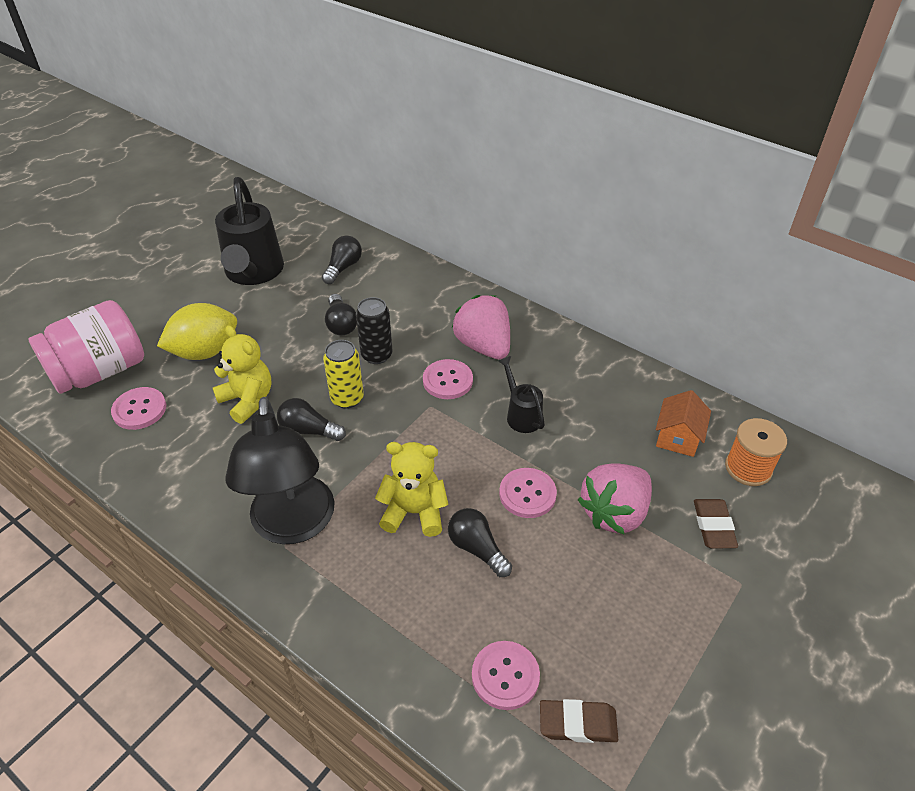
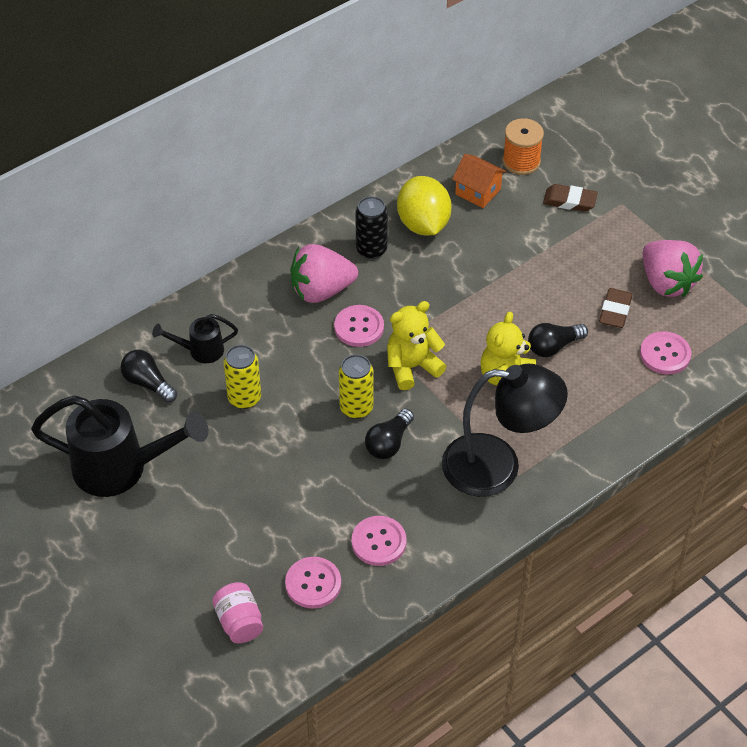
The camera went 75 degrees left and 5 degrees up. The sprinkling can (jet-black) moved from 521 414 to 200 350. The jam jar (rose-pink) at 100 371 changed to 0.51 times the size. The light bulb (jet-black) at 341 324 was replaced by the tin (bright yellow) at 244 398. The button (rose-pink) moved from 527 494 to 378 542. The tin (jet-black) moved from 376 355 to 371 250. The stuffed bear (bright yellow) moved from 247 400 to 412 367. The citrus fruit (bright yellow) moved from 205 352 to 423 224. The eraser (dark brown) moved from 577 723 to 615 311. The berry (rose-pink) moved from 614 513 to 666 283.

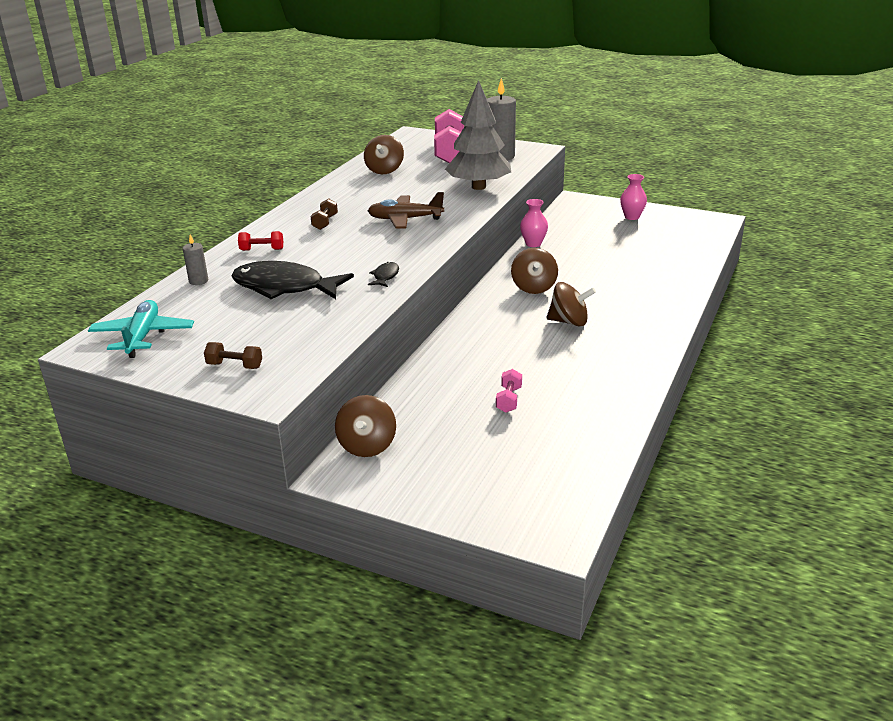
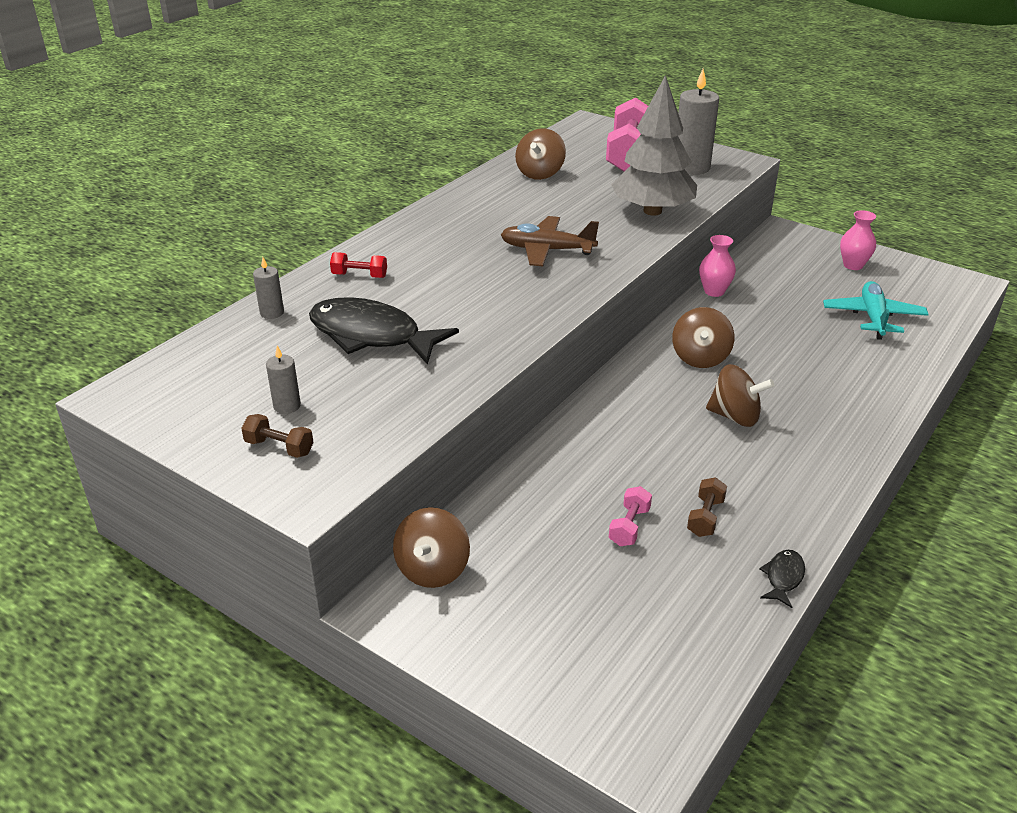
The camera went 10 degrees right and 5 degrees up. The candle (ash-grey) at 287 406 appeared. The free weight (dark brown) moved from 325 222 to 705 517. The fish (jet-black) moved from 385 276 to 783 578. The aeroplane (aqua) moved from 143 336 to 873 318.

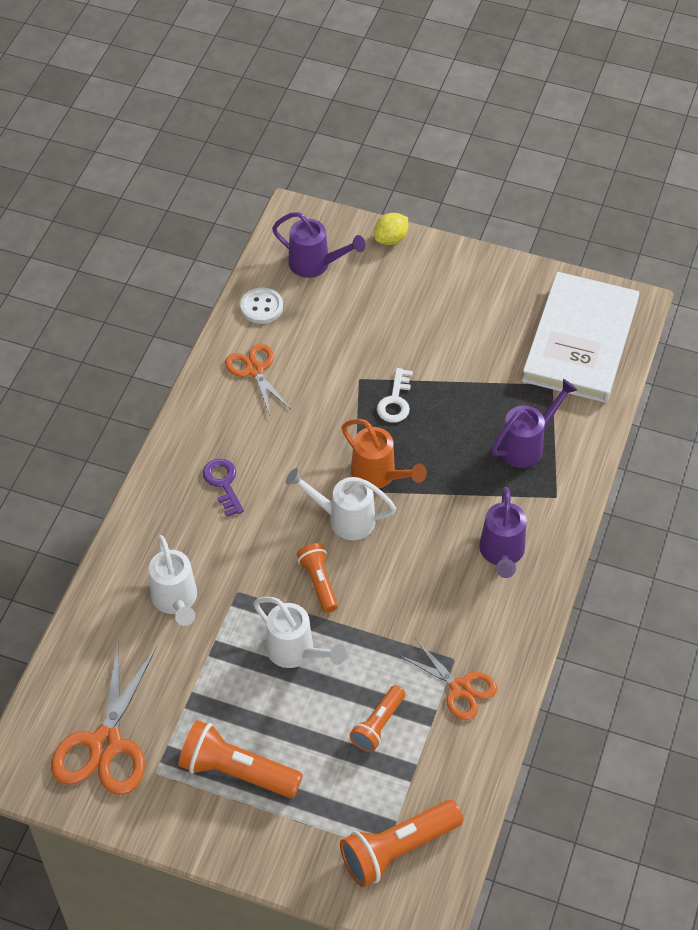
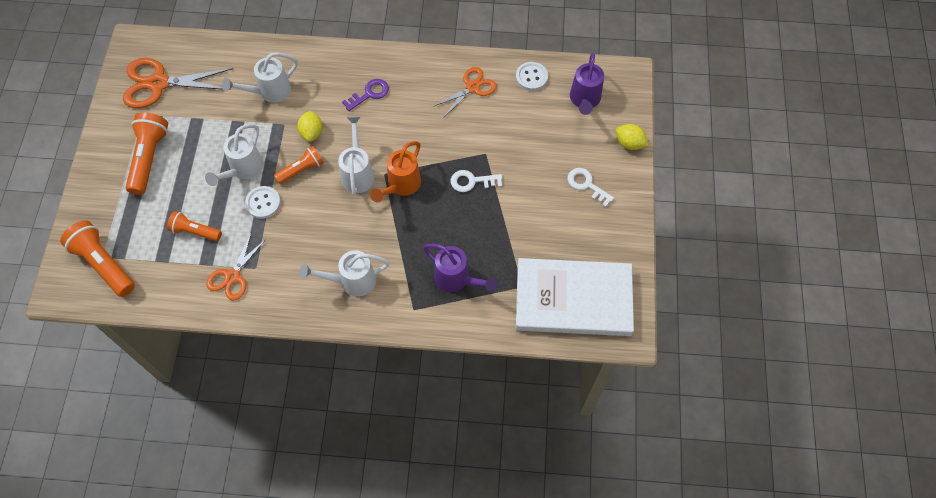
The camera went 75 degrees right and 10 degrees up. The button (pure white) at 263 203 appeared. The citrus fruit (bright yellow) at 312 133 appeared. The sprinkling can (violet) at 501 553 became the sprinkling can (pure white) at 352 281. The latchkey (pure white) at 586 185 appeared.

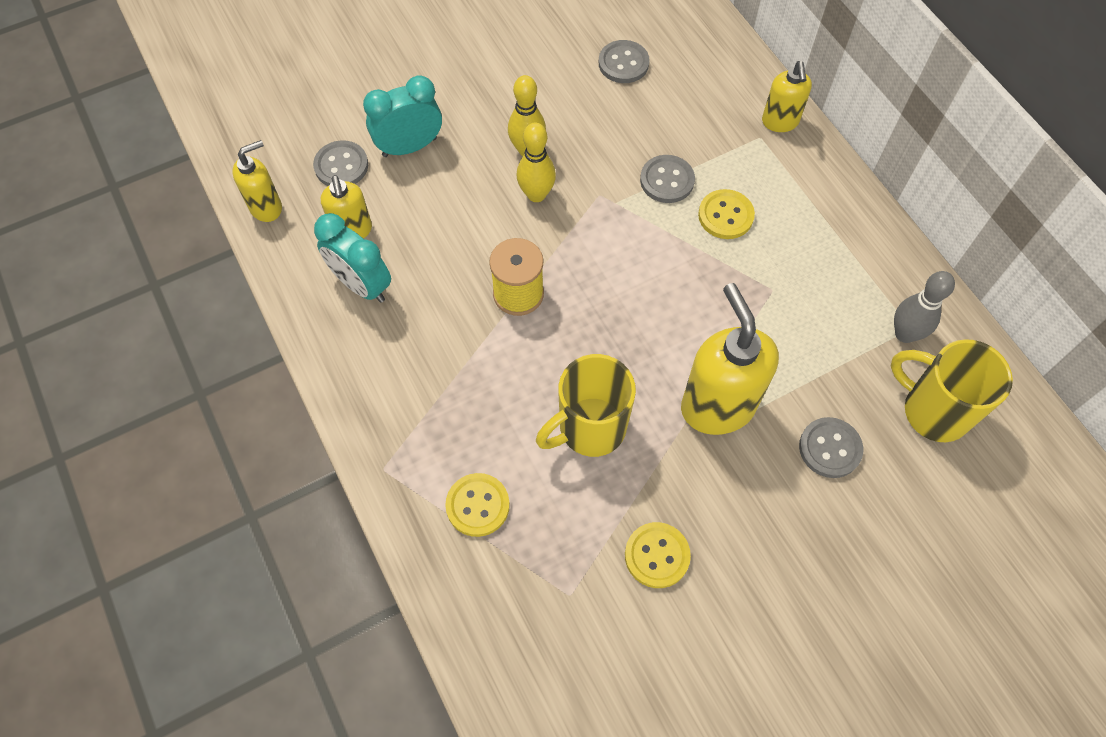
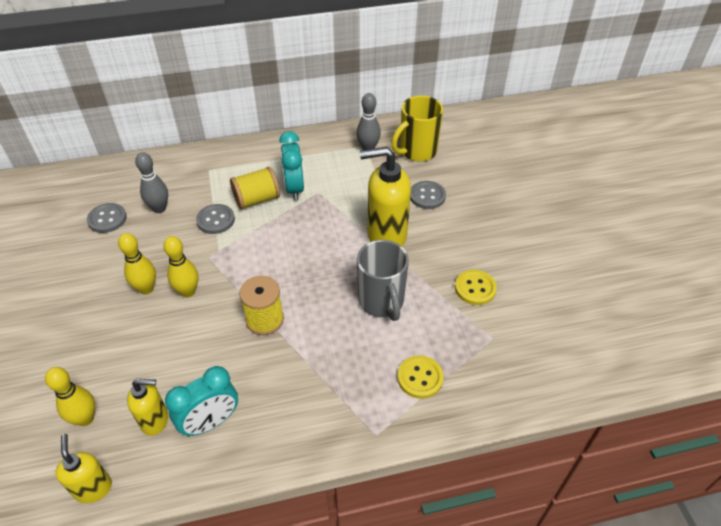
The camera went 75 degrees left and 15 degrees down. The button (ash-grey) at 341 166 was replaced by the bowling pin (bright yellow) at 85 418. The bowling pin (ash-grey) at 159 208 appeared. The button (bright yellow) at 725 215 was replaced by the reel of thread (bright yellow) at 257 199. The bedside clock (aqua) moved from 409 147 to 294 188. The coffee mug (bright yellow) at 589 428 became the coffee mug (ash-grey) at 381 302. The soap dispenser (bright yellow) at 780 122 disappeared.

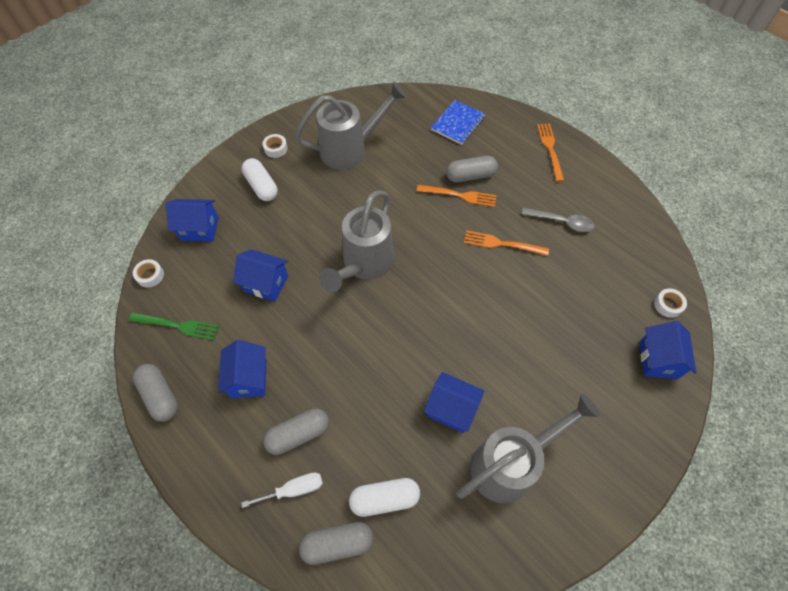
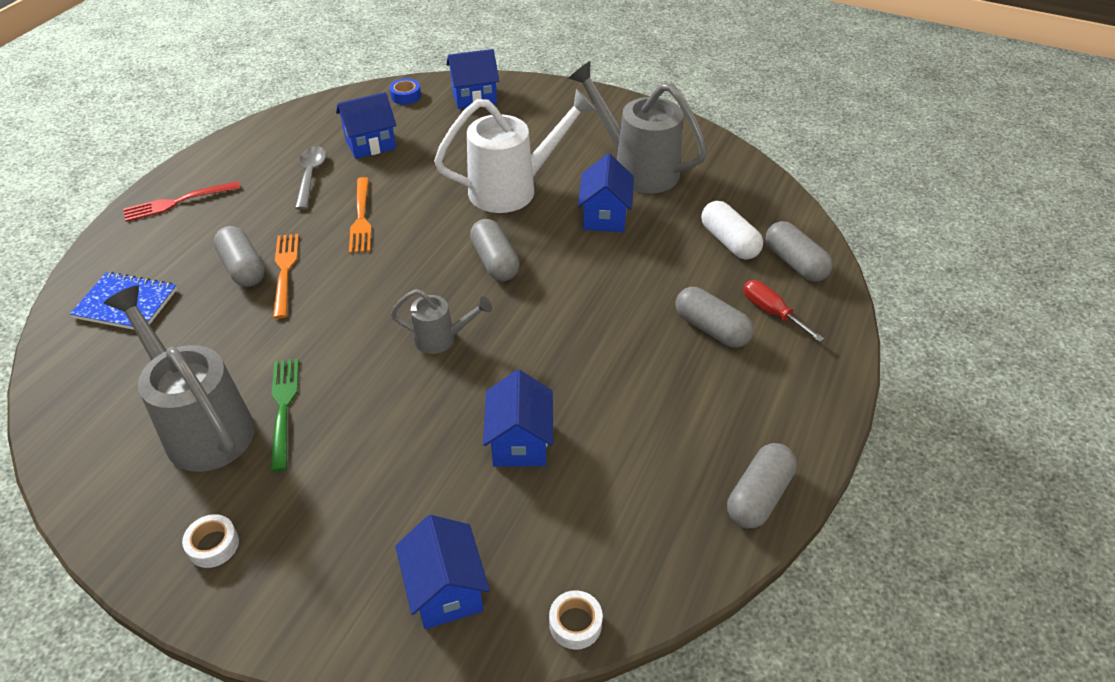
The camera went 110 degrees left and 15 degrees down. The fork (orange) at 550 149 became the fork (crimson) at 178 202. The fork (emerald) moved from 177 325 to 283 408. The house (blue) moved from 248 378 to 370 144. The sticky tape (pure white) at 668 305 became the sticky tape (blue) at 406 96. The sprinkling can (ash-grey) at 364 264 changed to 0.52 times the size. The sprinkling can (pure white) at 513 189 appeared. The pill shape (ash-grey) at 495 262 appeared. The hand screwdriver (pure white) at 294 489 became the hand screwdriver (crimson) at 771 312. The pill shape (pure white) at 261 186 disappeared.

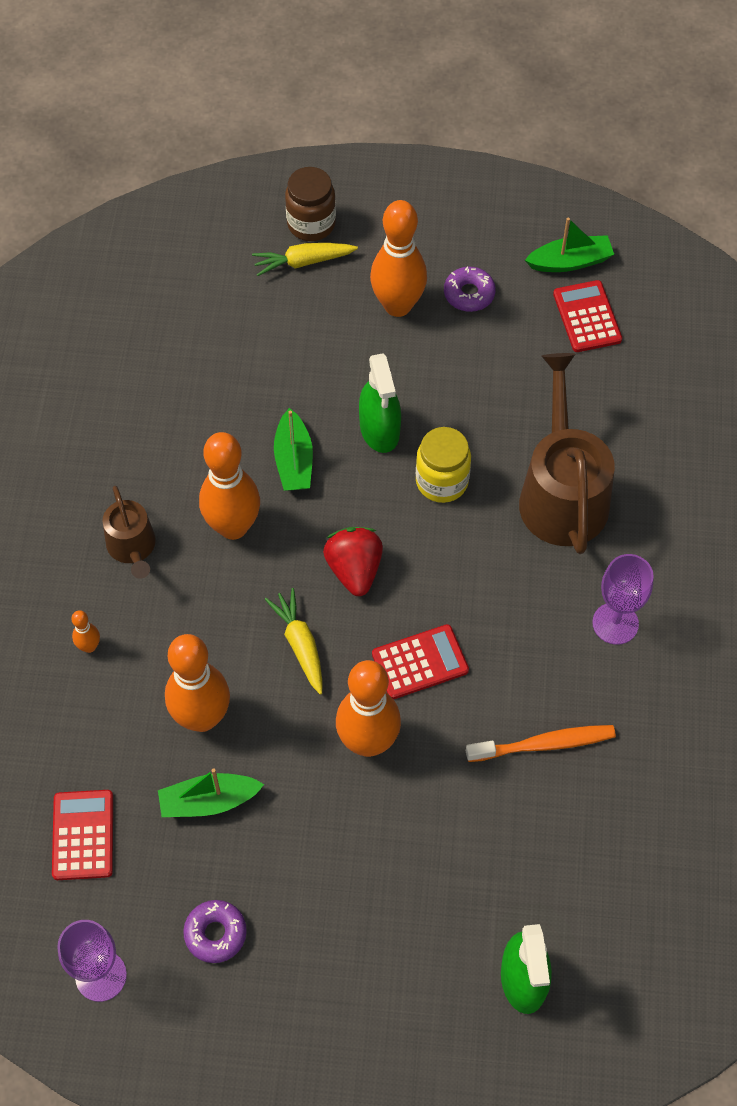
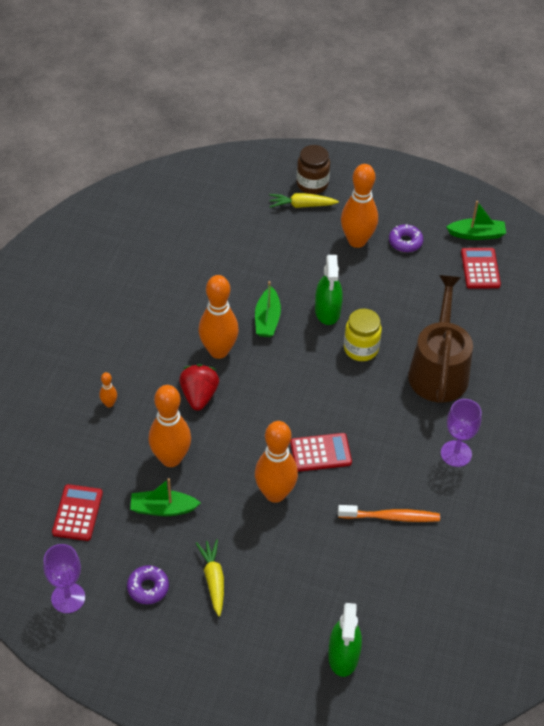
The camera went 10 degrees right and 10 degrees down. The berry (crimson) moved from 354 569 to 199 396. The toy carrot (bright yellow) moved from 300 644 to 213 579. The sprinkling can (dark brown) at 132 547 disappeared.

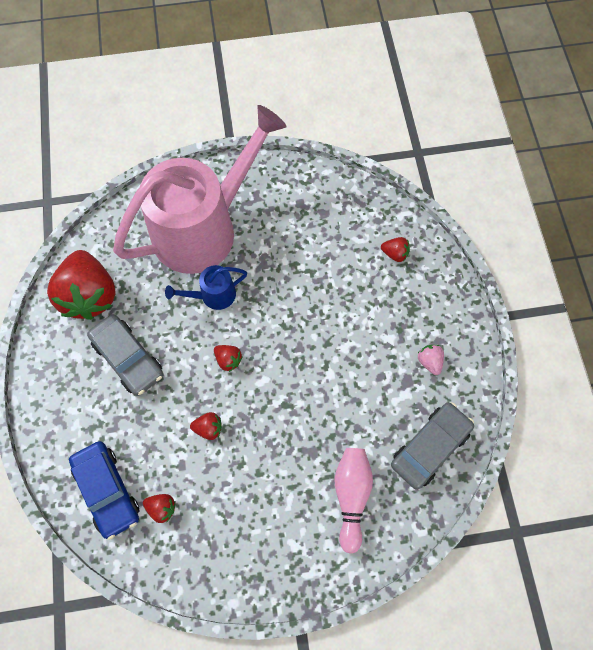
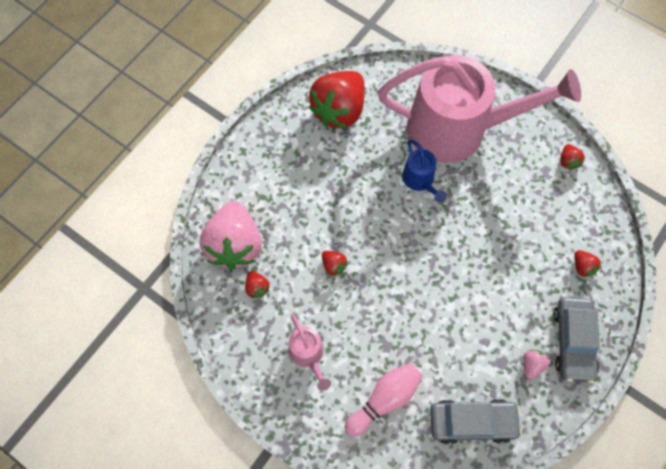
The camera went 45 degrees right and 0 degrees up. The automobile (blue) at 107 491 was replaced by the berry (rose-pink) at 235 245. The sprinkling can (rose-pink) at 308 355 appeared. The sprinkling can (blue) at 213 295 turned 135 degrees counterclockwise. The automobile (ash-grey) moved from 128 358 to 573 342. The berry (crimson) moved from 228 360 to 568 161.

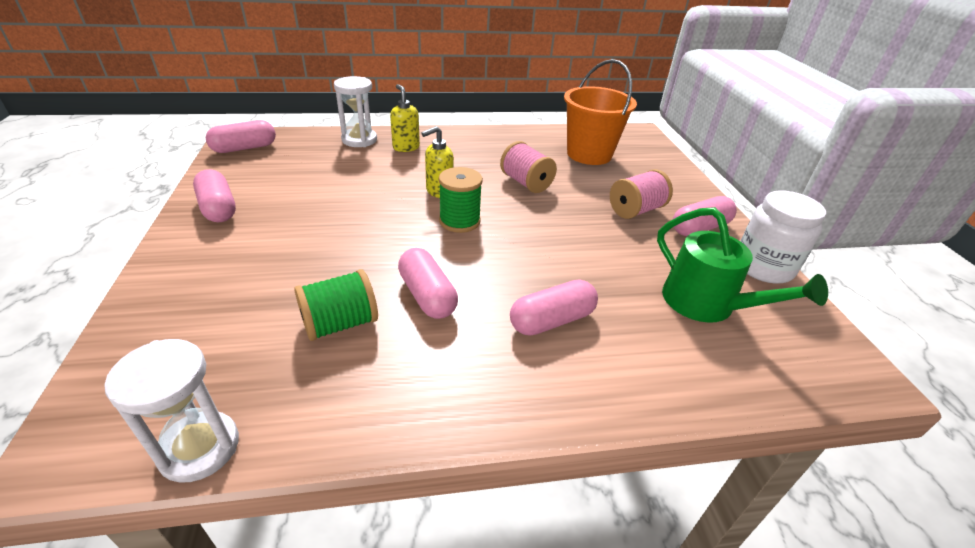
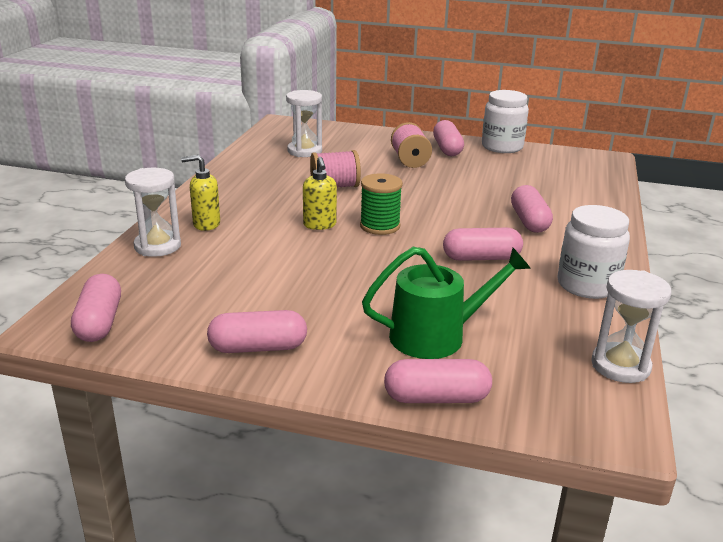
The camera went 65 degrees left and 10 degrees down. The pail (orange) at 589 154 was replaced by the sand timer (pure white) at 304 151. The sprinkling can (emerald) moved from 706 304 to 436 336. The pill shape (rose-pink) at 436 398 appeared. The jam jar (pure white) at 587 285 appeared. The reel of thread (emerald) at 340 324 disappeared.

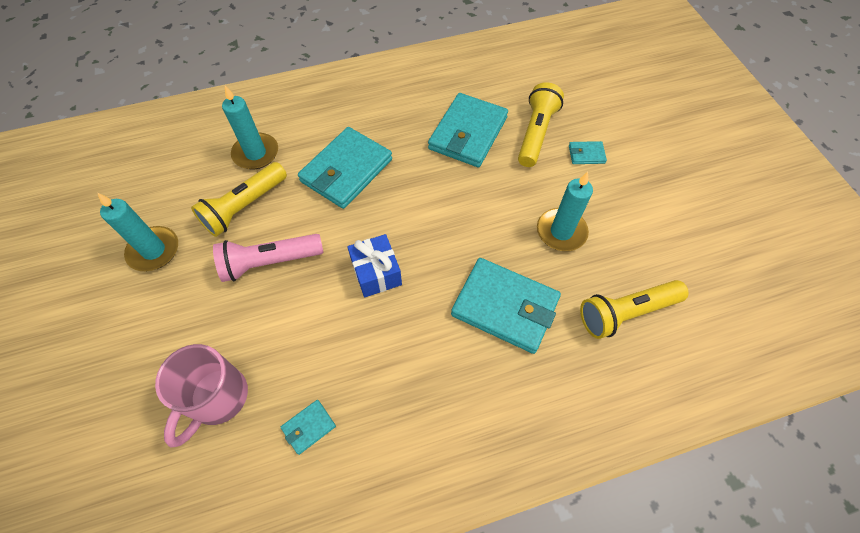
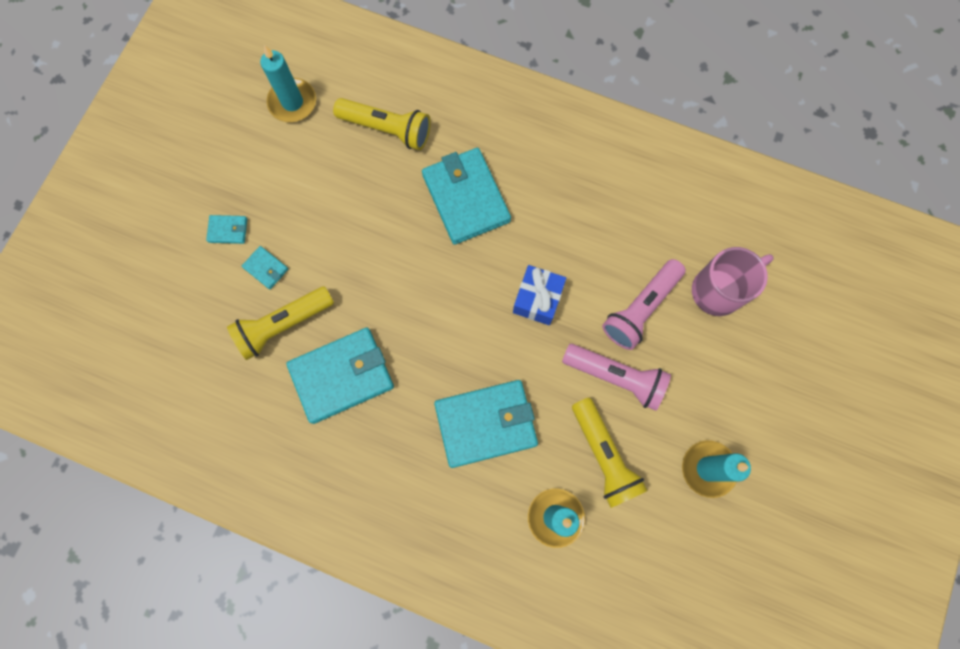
The camera went 140 degrees left and 15 degrees up. The wallet (aqua) moved from 309 427 to 228 230. The candle (aqua) moved from 561 232 to 292 102. The flashlight (bright yellow) at 244 207 turned 75 degrees clockwise. The flashlight (rose-pink) at 640 309 appeared.

